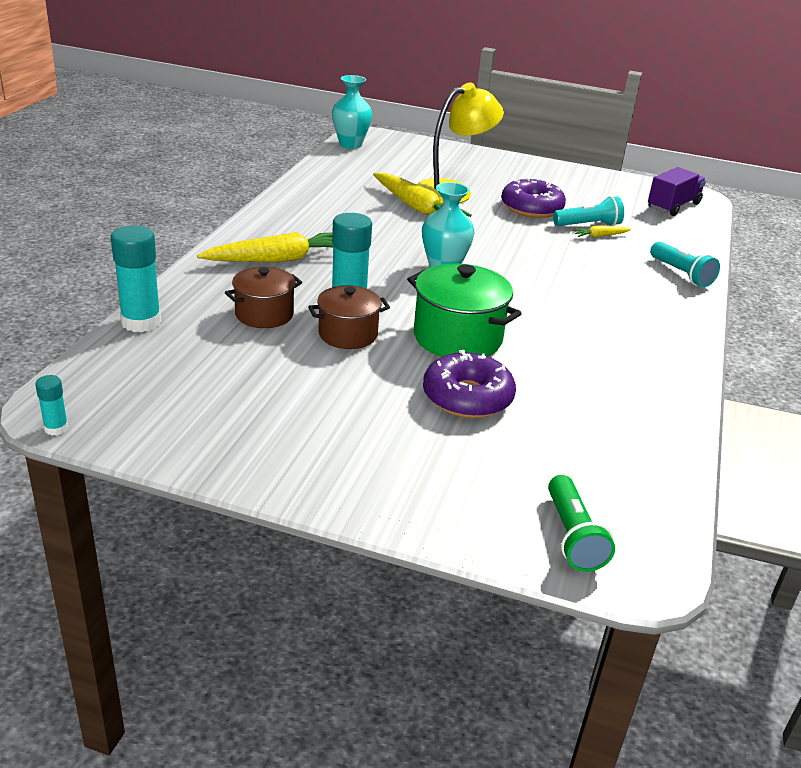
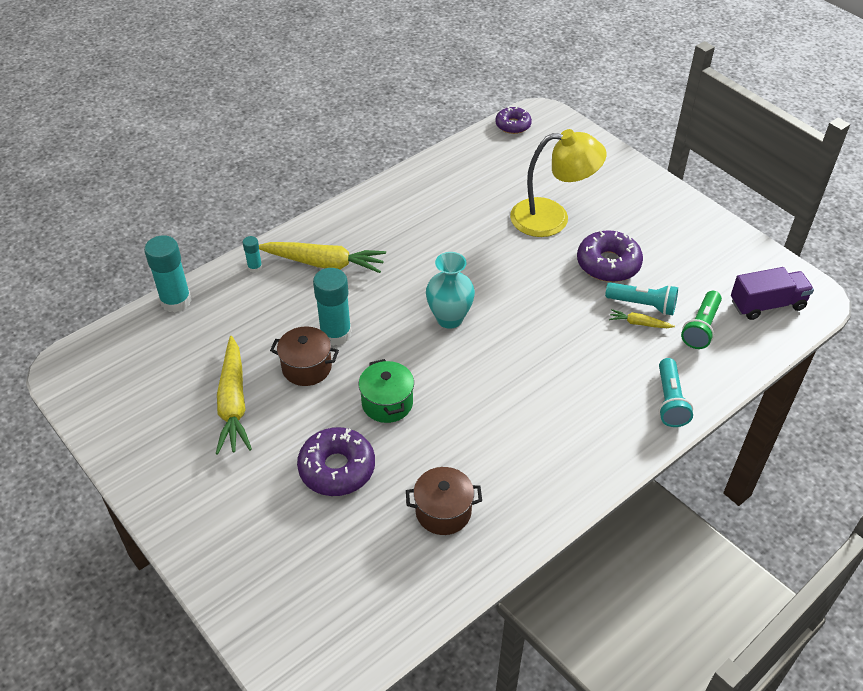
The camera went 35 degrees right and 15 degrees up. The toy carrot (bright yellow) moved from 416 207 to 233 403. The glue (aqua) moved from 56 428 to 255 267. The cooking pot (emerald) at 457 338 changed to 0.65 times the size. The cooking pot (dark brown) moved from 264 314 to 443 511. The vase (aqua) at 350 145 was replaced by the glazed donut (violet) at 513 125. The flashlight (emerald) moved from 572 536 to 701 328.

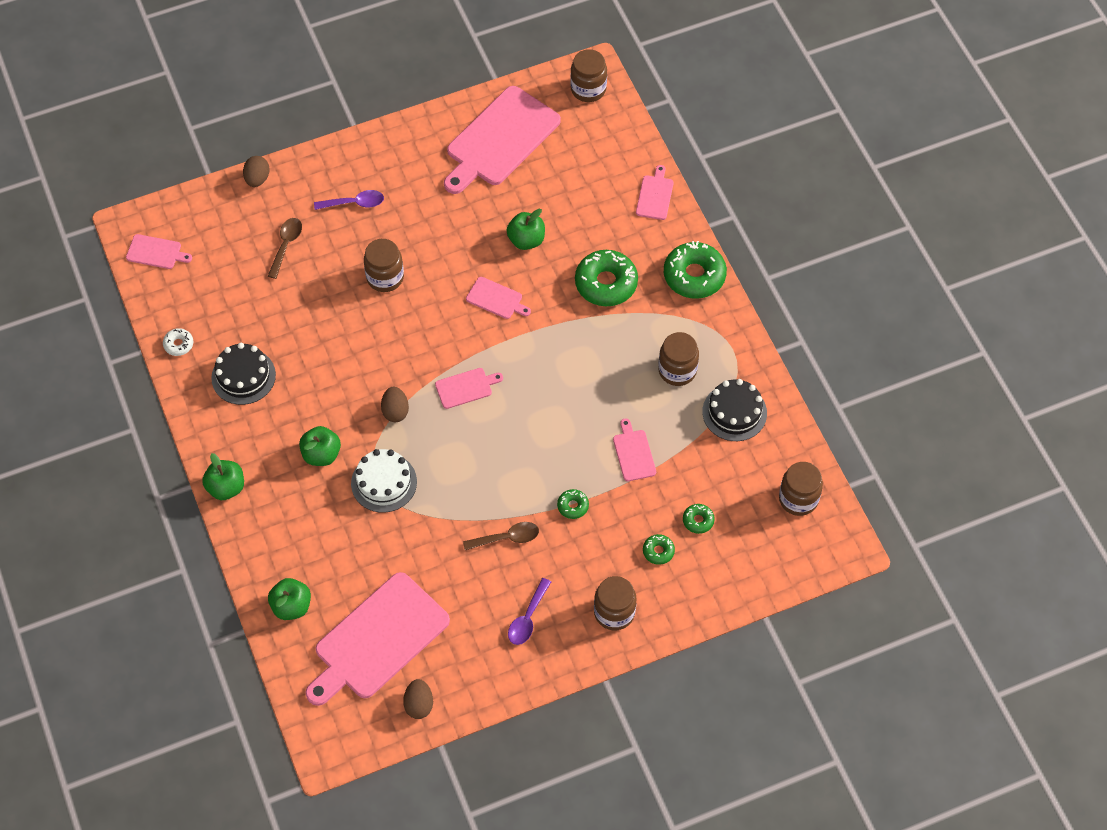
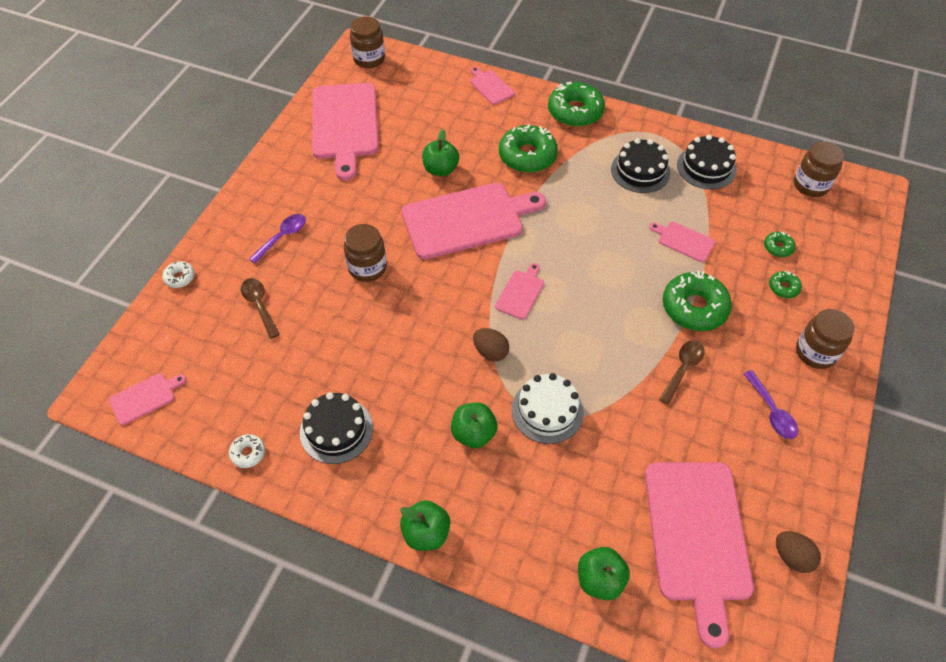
The camera went 45 degrees left and 5 degrees down. The egg shape (dark brown) at 257 179 was replaced by the glazed donut (pure white) at 179 277. The bread board (rose-pink) at 496 299 changed to 2.23 times the size. The jam jar (dark brown) at 677 370 was replaced by the cake (jet-black) at 640 171. The glazed donut (emerald) at 573 506 changed to 2.11 times the size.

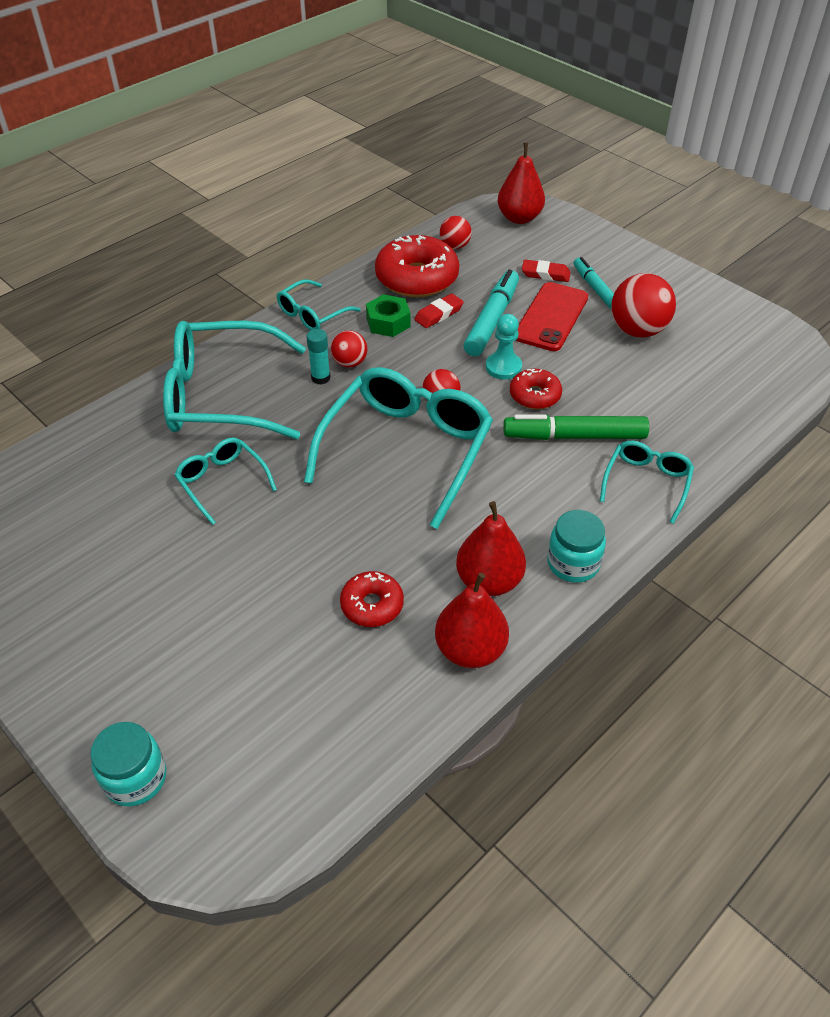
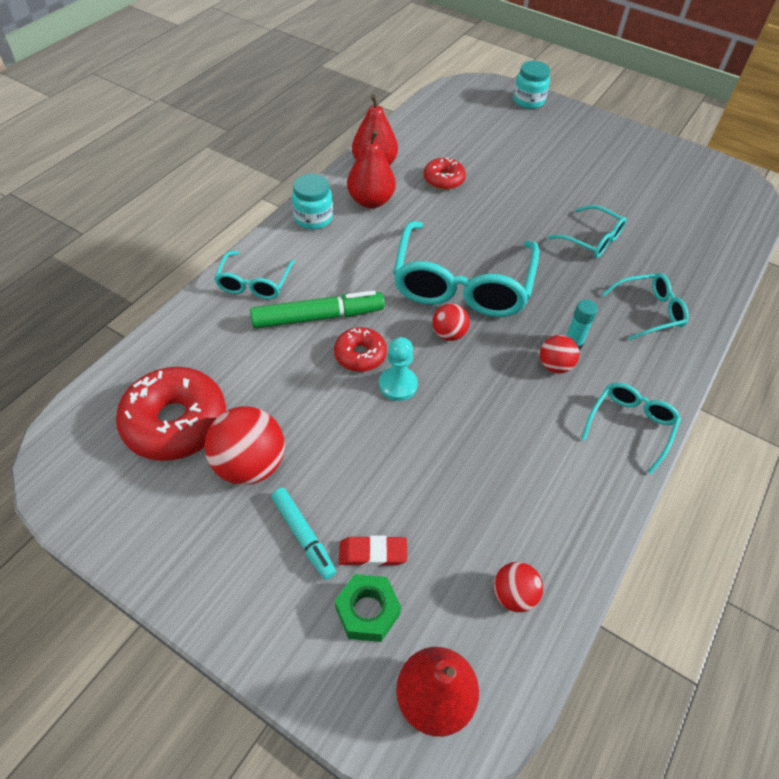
The camera went 165 degrees right and 5 degrees up. The glazed donut (crimson) moved from 417 278 to 175 422. The nut (emerald) moved from 388 322 to 367 611. The eyeglasses (aqua) at 221 396 changed to 0.50 times the size. The eraser (crimson) at 439 314 disappeared. The marker (aqua) at 492 320 disappeared. The phone (crimson) at 551 317 disappeared.

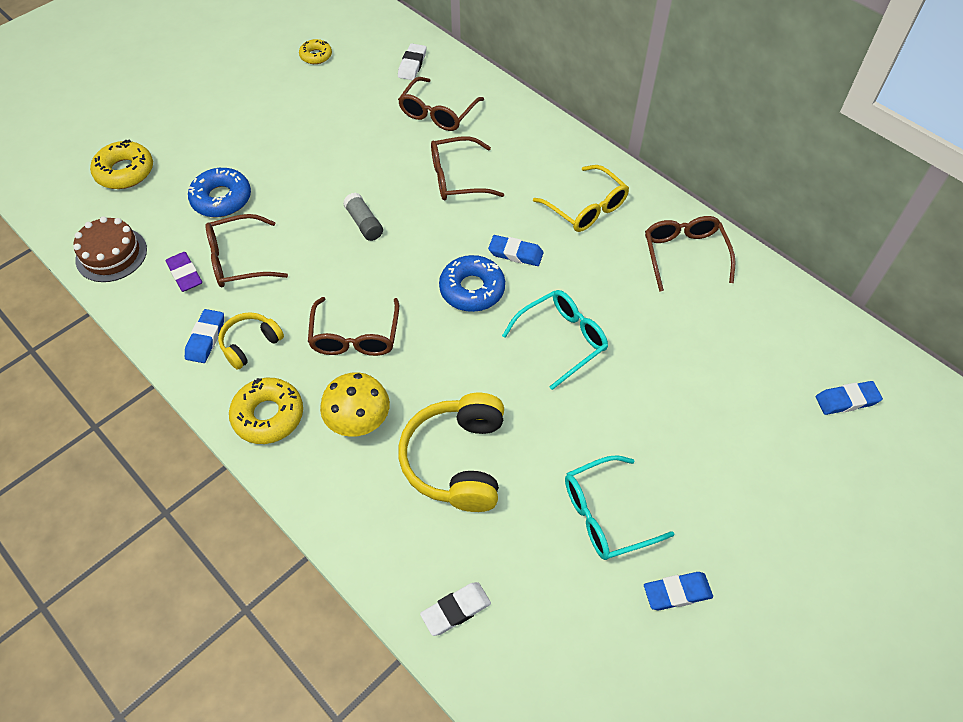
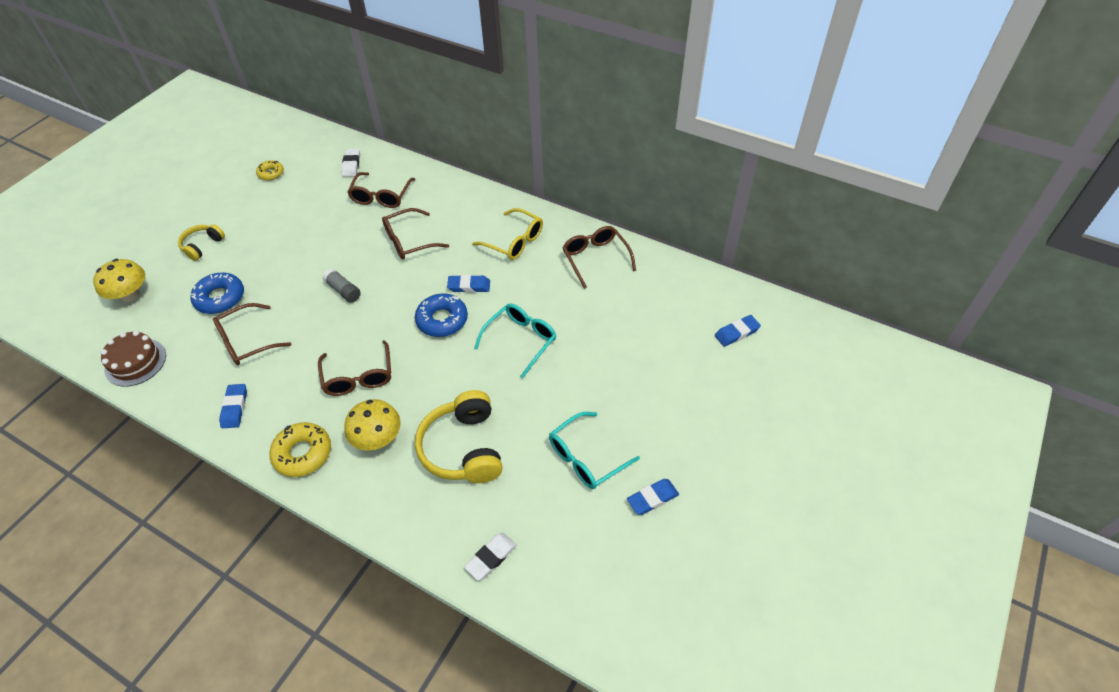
The camera went 15 degrees left and 5 degrees down. The glazed donut (bright yellow) at 125 171 was replaced by the fungus (bright yellow) at 130 295. The headset (bright yellow) moved from 250 344 to 202 246. The eraser (violet) at 185 274 disappeared.

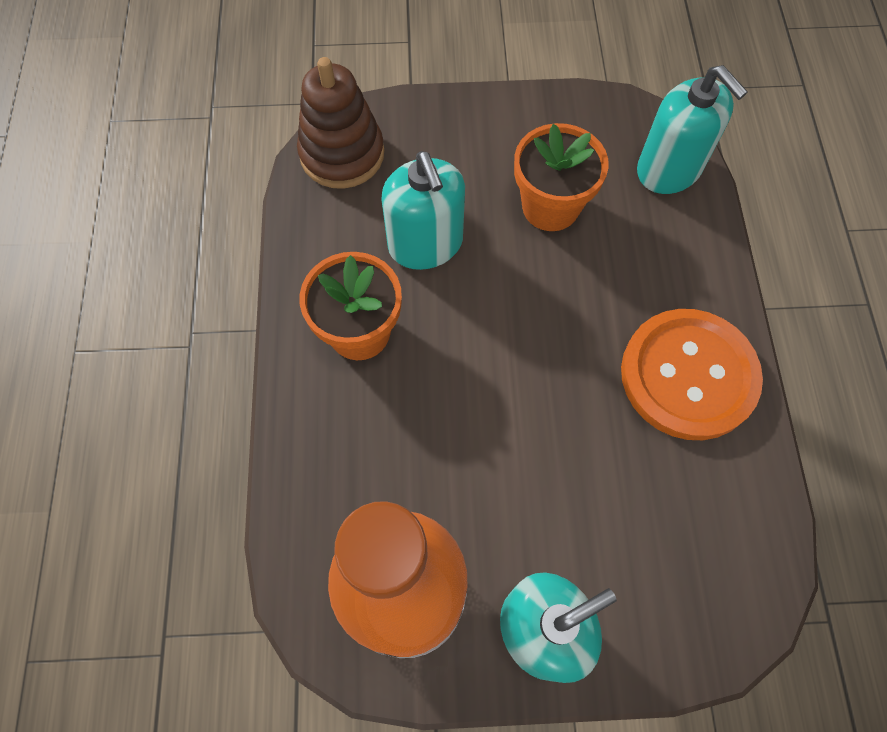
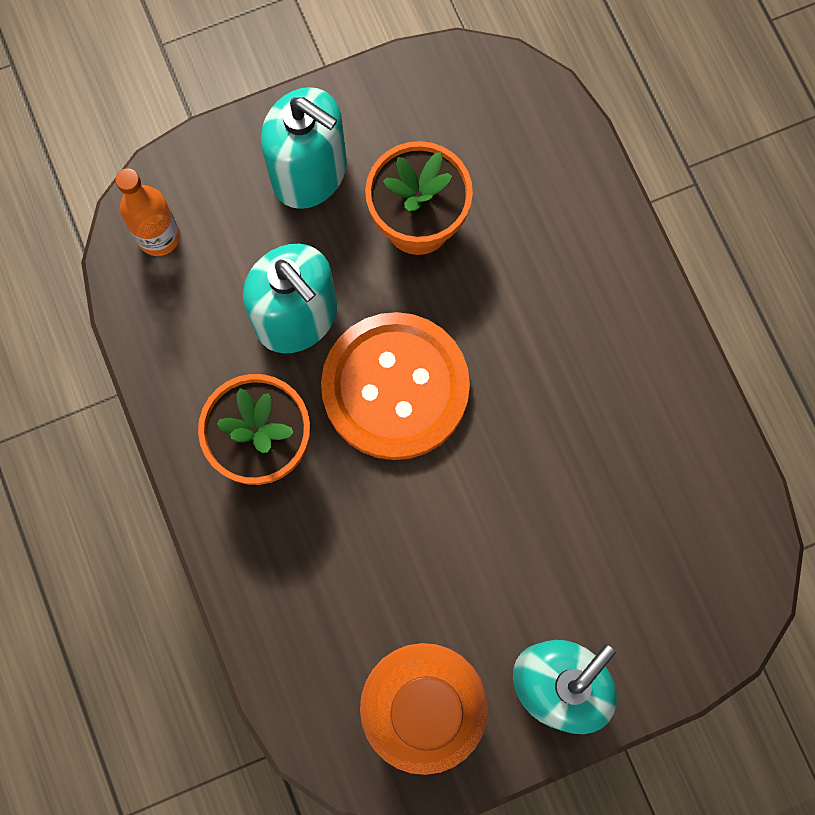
The camera went 20 degrees left and 10 degrees up. The stacking toy (dark brown) at 342 154 was replaced by the drink bottle (orange) at 159 236. The soap dispenser (aqua) moved from 669 169 to 309 172. The button (orange) moved from 688 375 to 395 387.

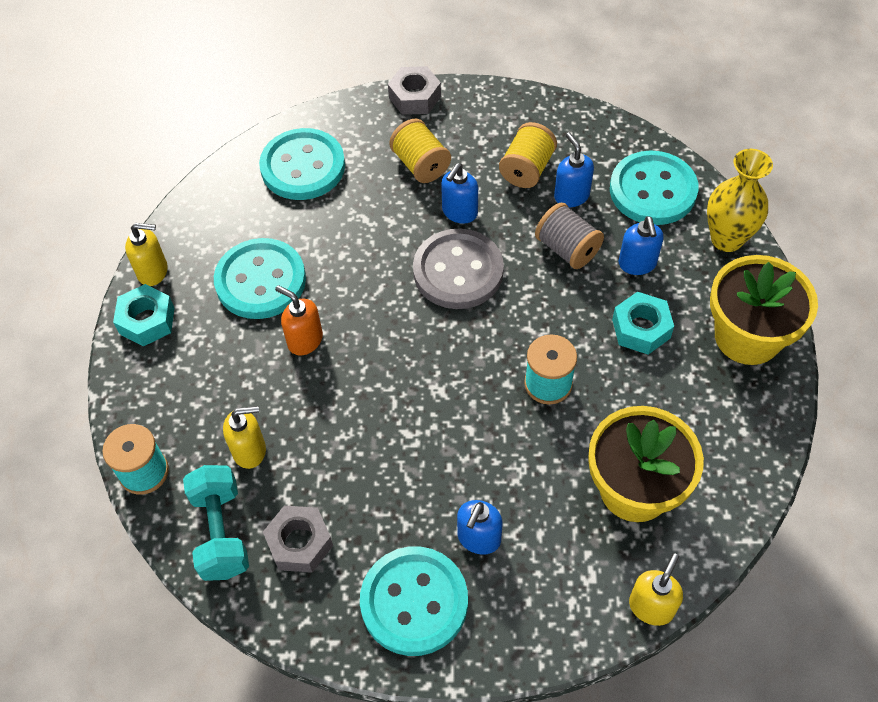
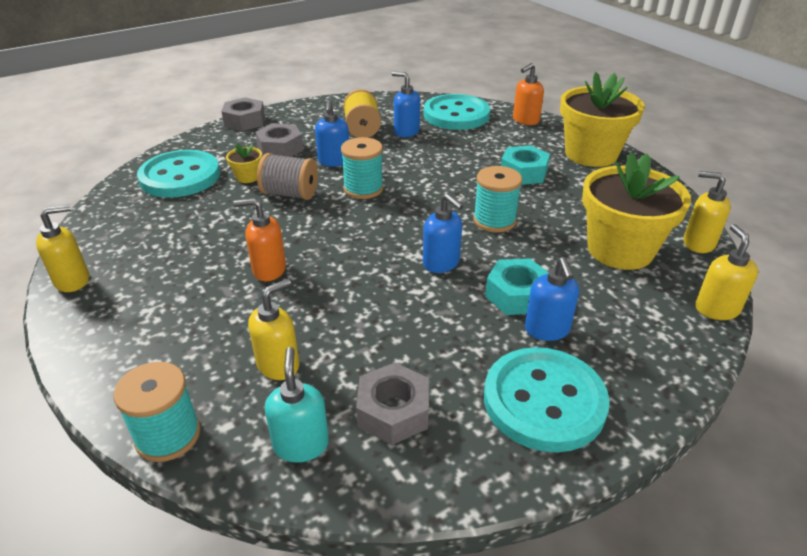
The camera went 35 degrees left and 20 degrees down. The potted plant (bright yellow) at 248 177 appeared. The reel of thread (bright yellow) at 421 165 was replaced by the nut (ash-grey) at 280 149. The reel of thread (ash-grey) moved from 567 249 to 290 194. The free weight (aqua) at 221 532 was replaced by the soap dispenser (aqua) at 301 444. The button (ash-grey) at 458 271 was replaced by the reel of thread (aqua) at 363 189. The soap dispenser (blue) moved from 637 264 to 441 263. The nut (aqua) moved from 147 321 to 517 295. The vase (bright yellow) at 726 239 was replaced by the soap dispenser (orange) at 525 120. The soap dispenser (bright yellow) at 698 243 appeared. The button (aqua) at 260 281 disappeared.

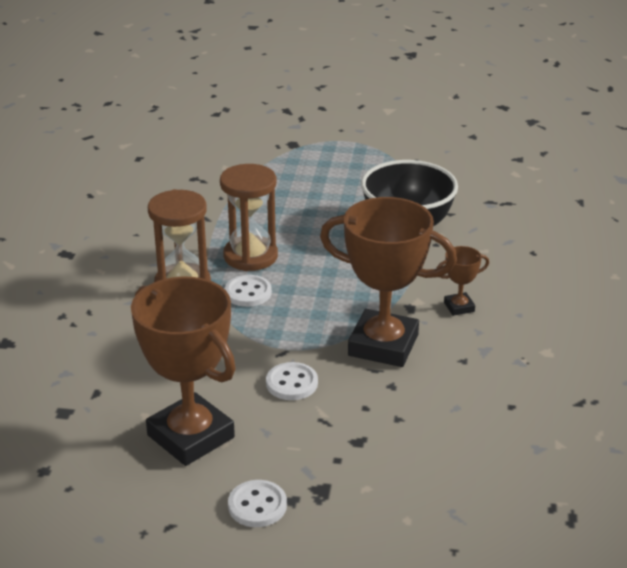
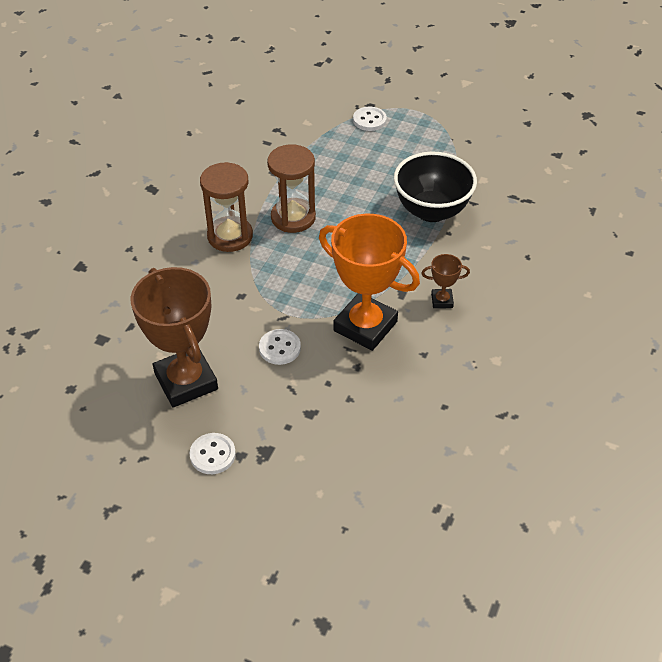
The camera went 15 degrees right and 15 degrees up. The award cup (dark brown) at 383 345 became the award cup (orange) at 365 326. The button (pure white) moved from 248 293 to 369 120.

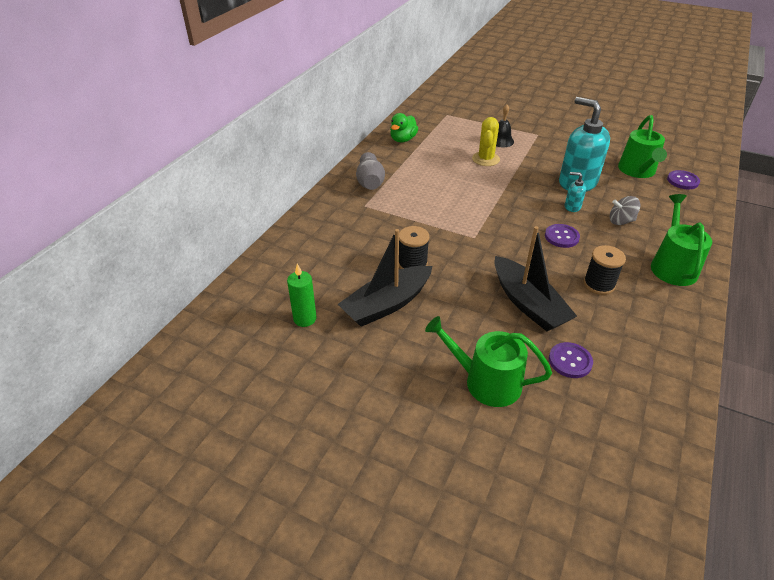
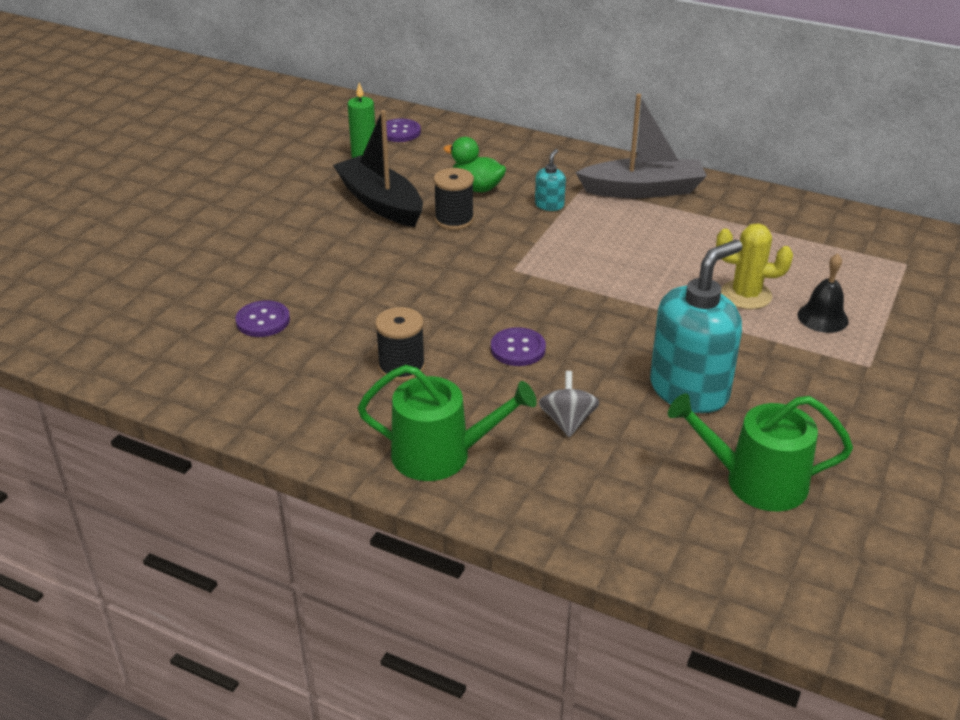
The camera went 90 degrees right and 5 degrees down. The button (violet) moved from 682 181 to 400 132. The toy duck (emerald) moved from 403 139 to 476 188. The soap dispenser (aqua) moved from 572 207 to 549 205. The vase (ash-grey) at 370 183 was replaced by the sailboat (ash-grey) at 643 190. The sprinkling can (emerald) at 485 381 disappeared. The sailboat (jet-black) at 528 303 disappeared.

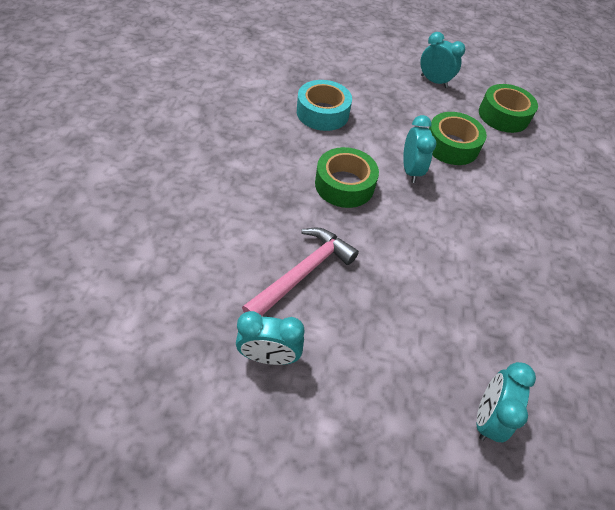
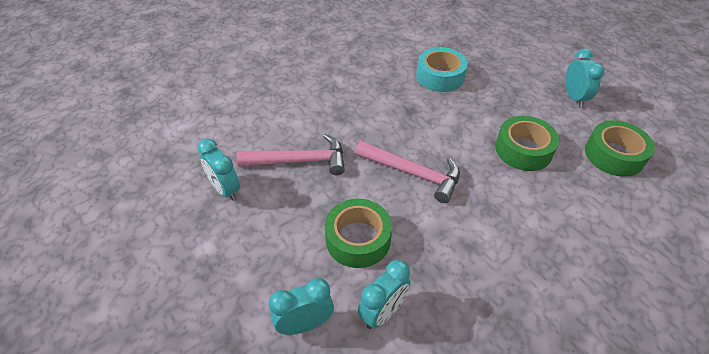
The camera went 50 degrees right and 5 degrees down. The sticky tape (emerald) moved from 344 185 to 358 239. The claw hammer (rose-pink) at 413 173 appeared. The bedside clock (aqua) moved from 410 171 to 383 312.

